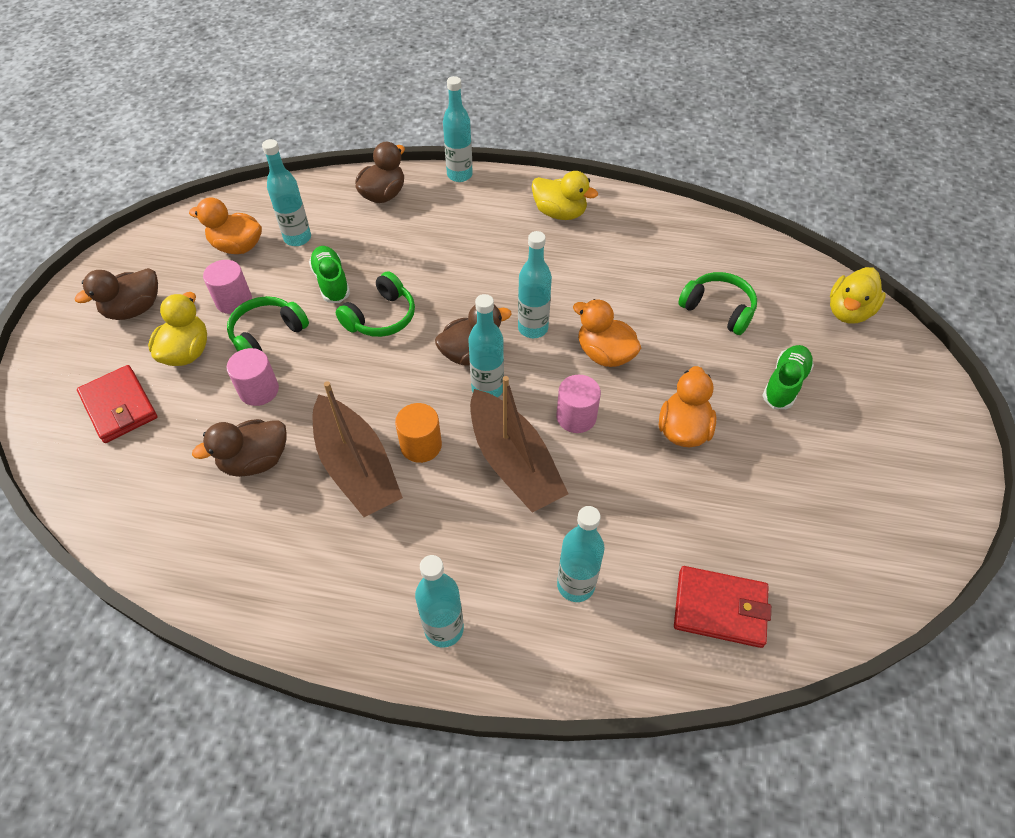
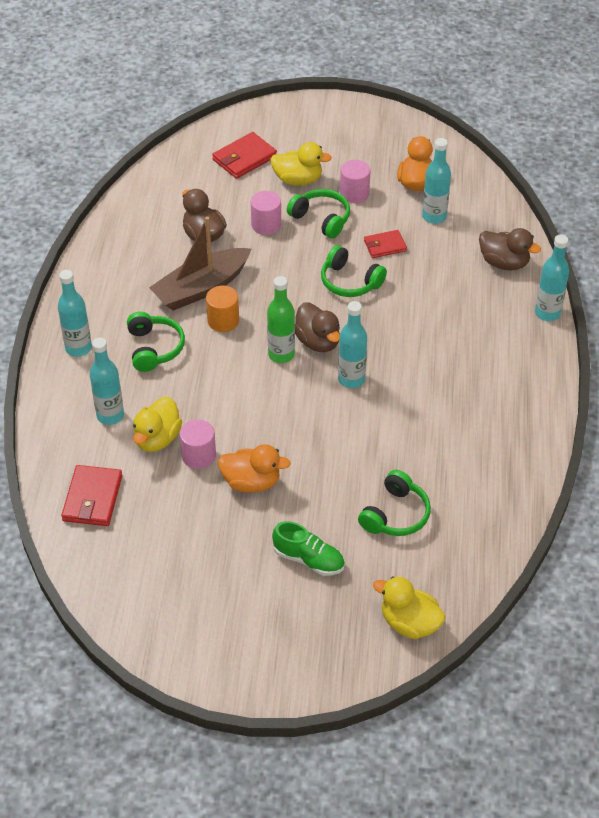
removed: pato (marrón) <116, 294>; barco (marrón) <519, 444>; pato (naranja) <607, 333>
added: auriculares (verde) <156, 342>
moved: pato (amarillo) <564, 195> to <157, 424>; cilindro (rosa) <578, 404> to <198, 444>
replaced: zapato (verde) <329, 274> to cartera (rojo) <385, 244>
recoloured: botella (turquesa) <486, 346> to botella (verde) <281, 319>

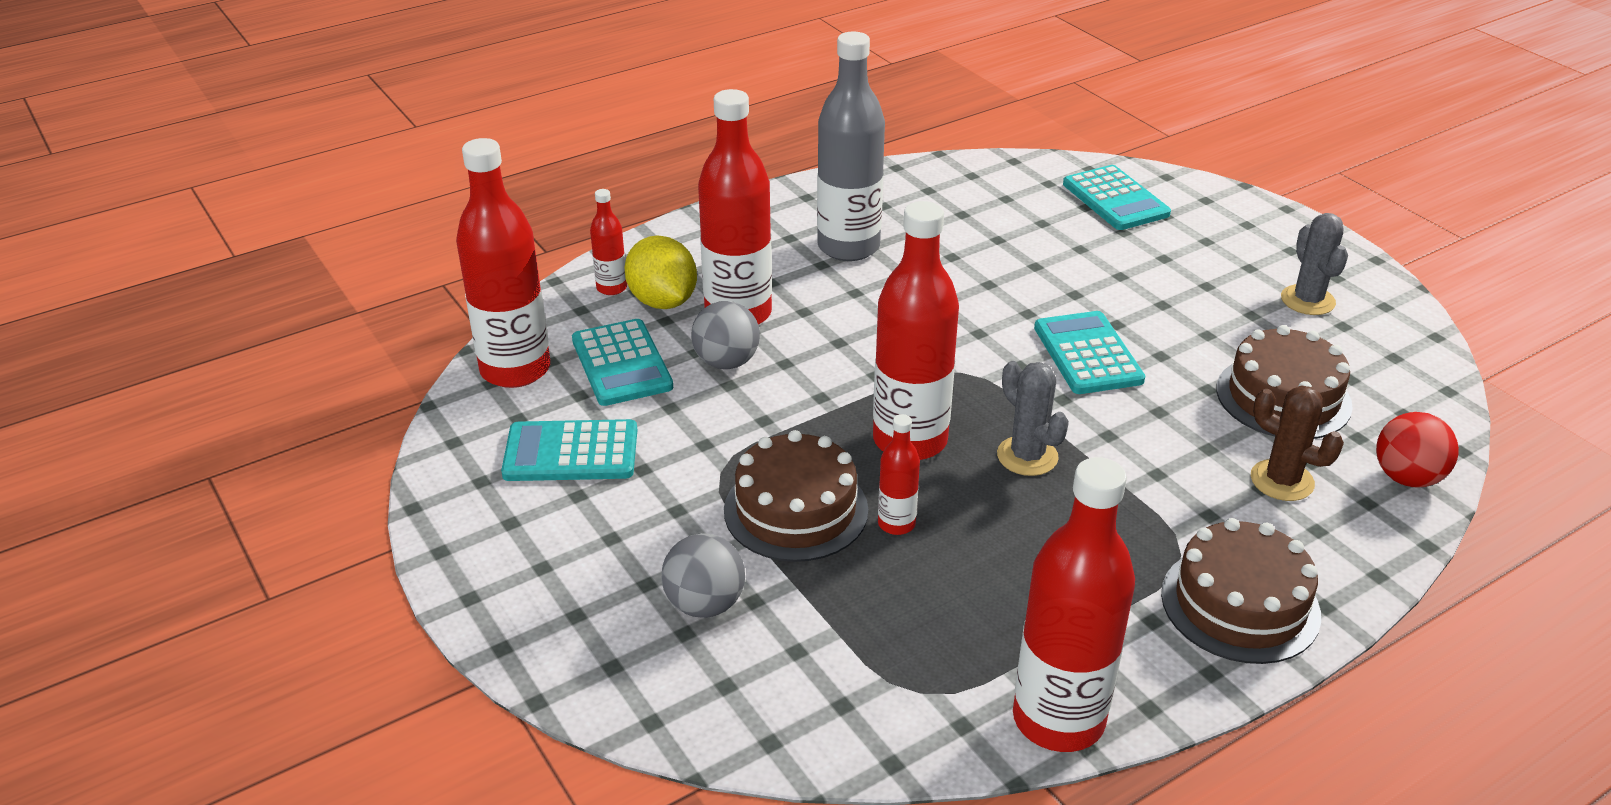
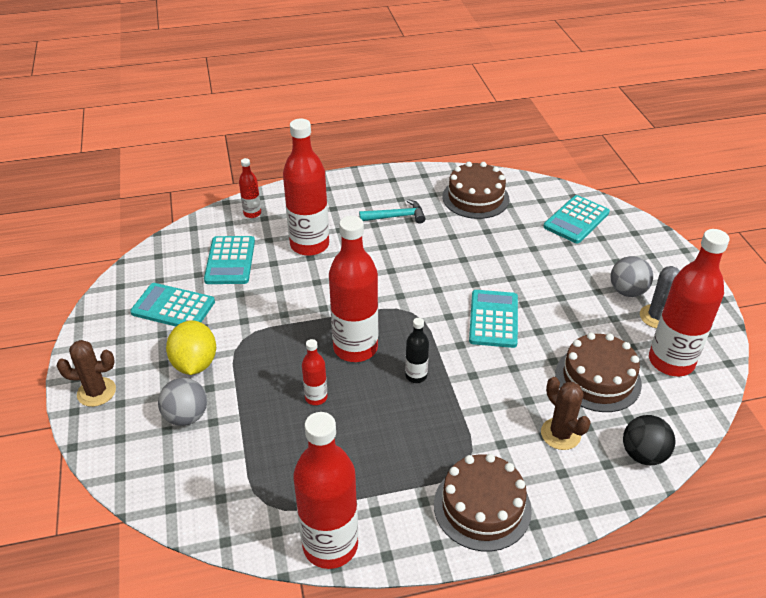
added: cactus (marrón) <86, 373>
moved: limón (amarillo) <660, 272> to <191, 347>; tarta (marrón) <796, 496> to <476, 190>; pelota (gris) <725, 335> to <631, 276>; botella (rojo) <503, 263> to <689, 302>
replaced: botella (gris) <851, 146> to martillo (turquesa) <392, 211>; cactus (gris) <1033, 418> to botella (negro) <417, 350>
recoloured: pelota (rojo) <1417, 450> to pelota (negro) <649, 440>
turned: calculadora (turquesa) <1117, 197> = <576, 219> 45 degrees clockwise

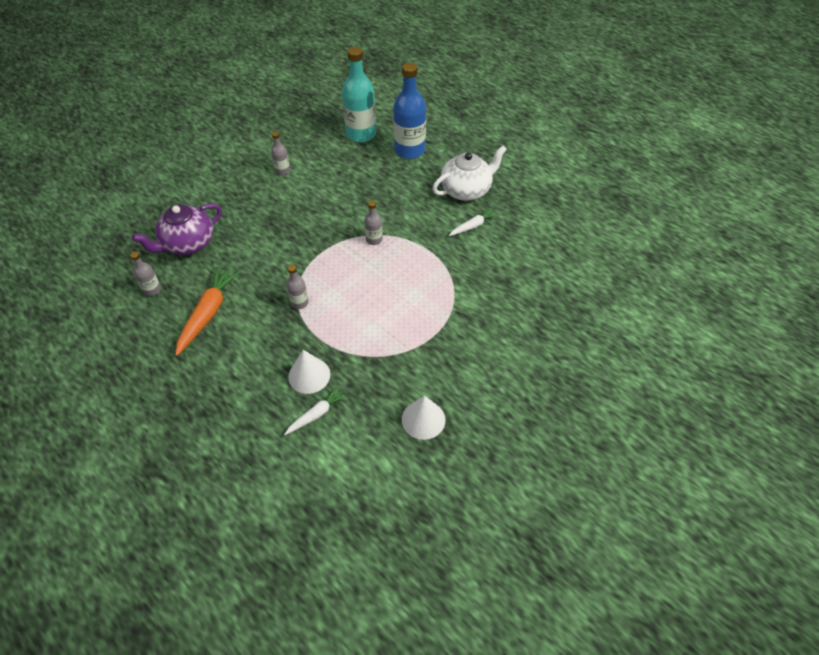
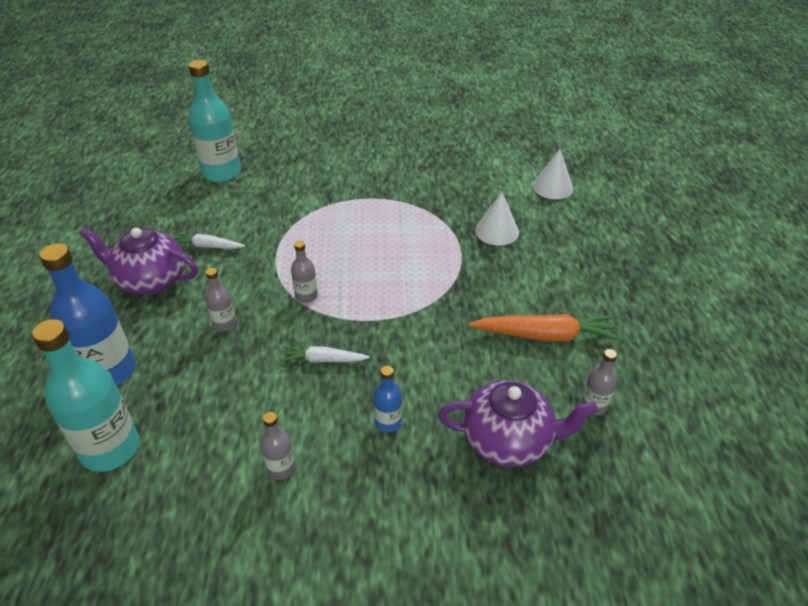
added: botella (turquesa) <214, 121>; botella (azul) <388, 399>
moved: botella (gris) <297, 287> to <221, 299>; zanahoria (blanco) <315, 411> to <325, 354>; cono (blanco) <423, 417> to <552, 174>
recoloured: tetera (blanco) <469, 173> to tetera (morado) <139, 261>
turned: zanahoria (naranja) <207, 311> = <545, 327> 150 degrees counterclockwise

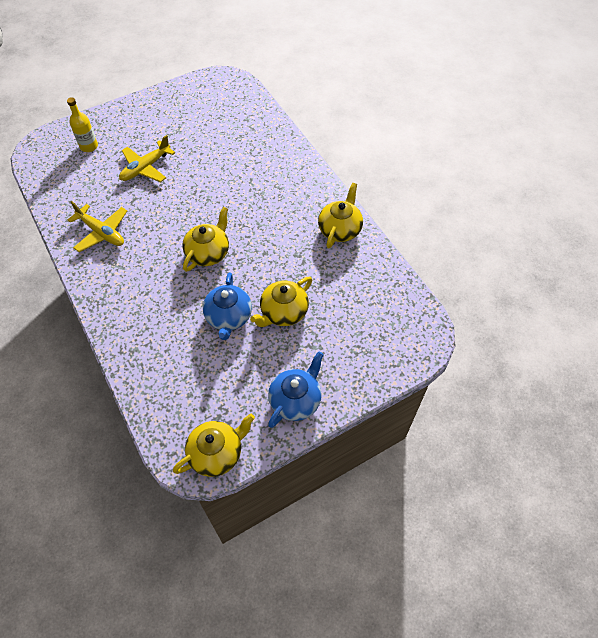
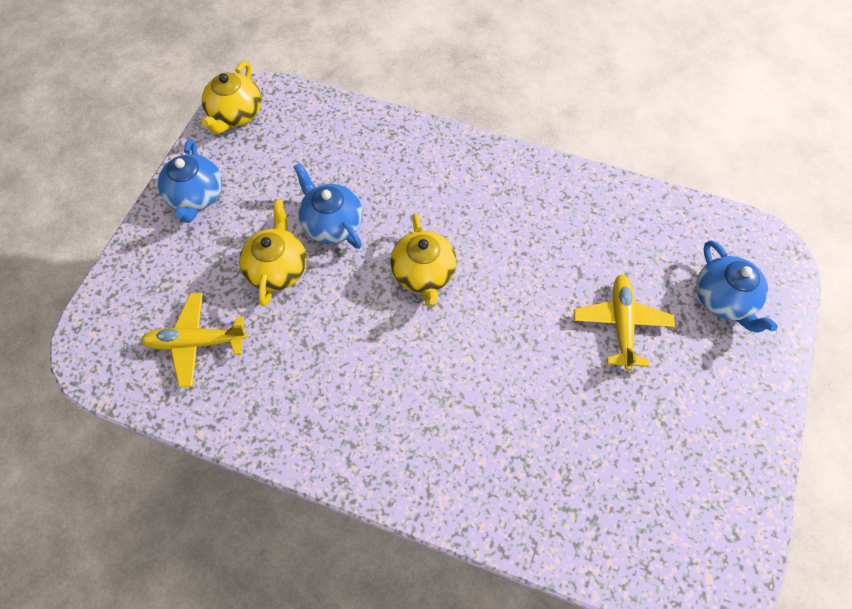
removed: tetera (amarillo) <340, 215>
moved: avión (amarillo) <97, 226> to <194, 340>
replaced: botella (amarillo) <82, 124> to tetera (azul) <737, 286>

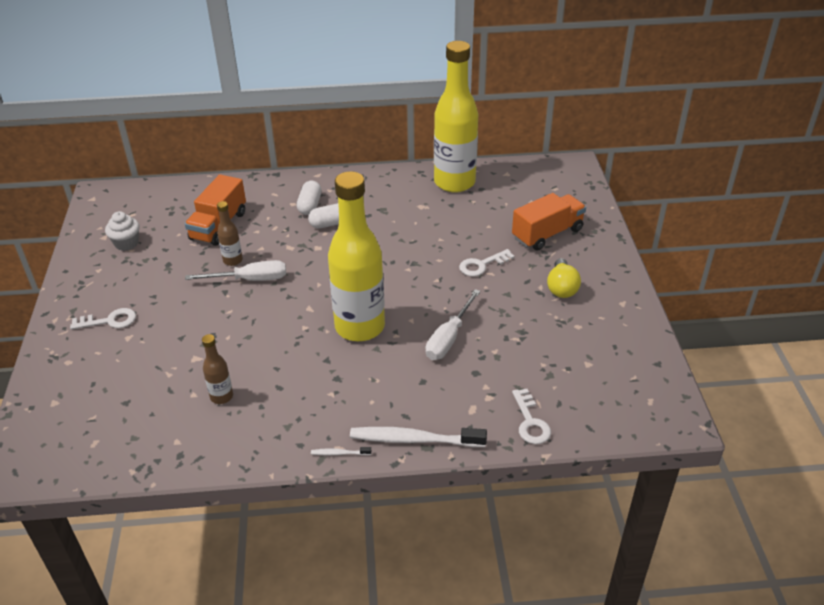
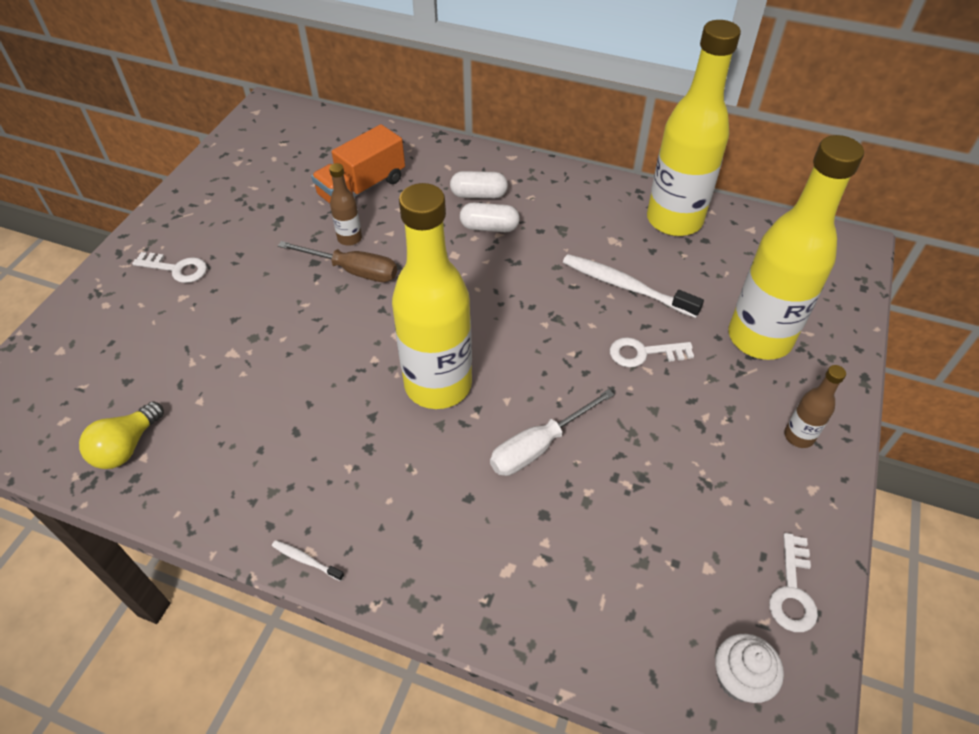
moved: bombilla (amarillo) <564, 278> to <121, 435>; cepillo de dientes (blanco) <418, 437> to <633, 286>; magdalena (blanco) <122, 231> to <749, 668>; llave (blanco) <531, 416> to <793, 582>; botella (marrón) <217, 369> to <815, 406>
replaced: camión (naranja) <549, 222> to botella (amarillo) <796, 247>
recoloured: destornillador (blanco) <235, 270> to destornillador (marrón) <337, 261>
turned: cápsula (blanco) <309, 197> = <479, 185> 60 degrees clockwise

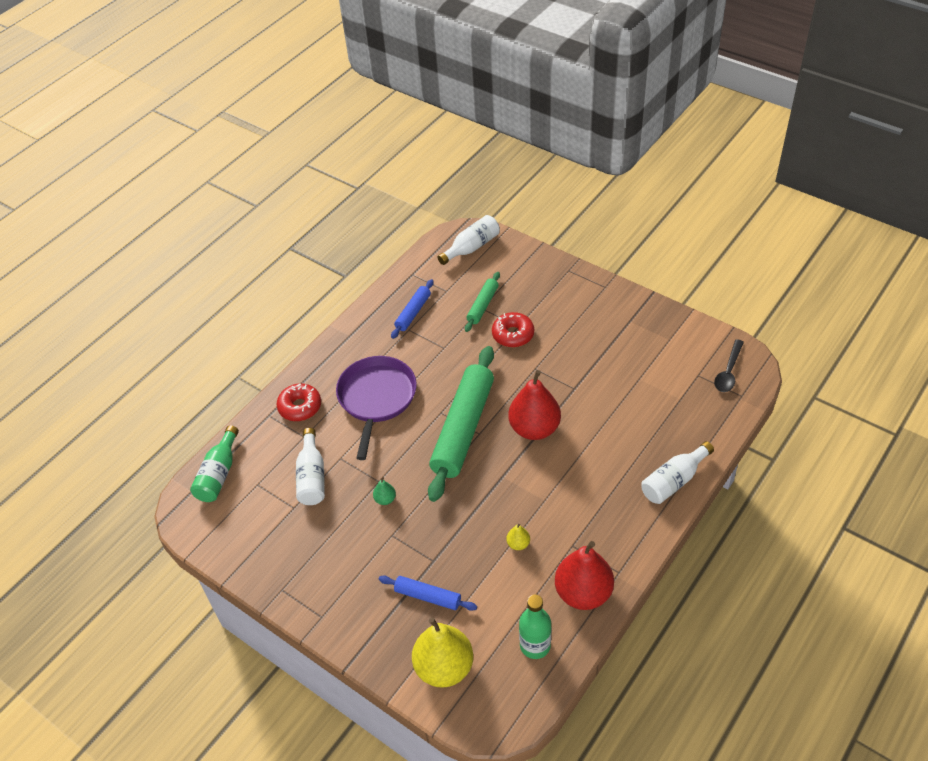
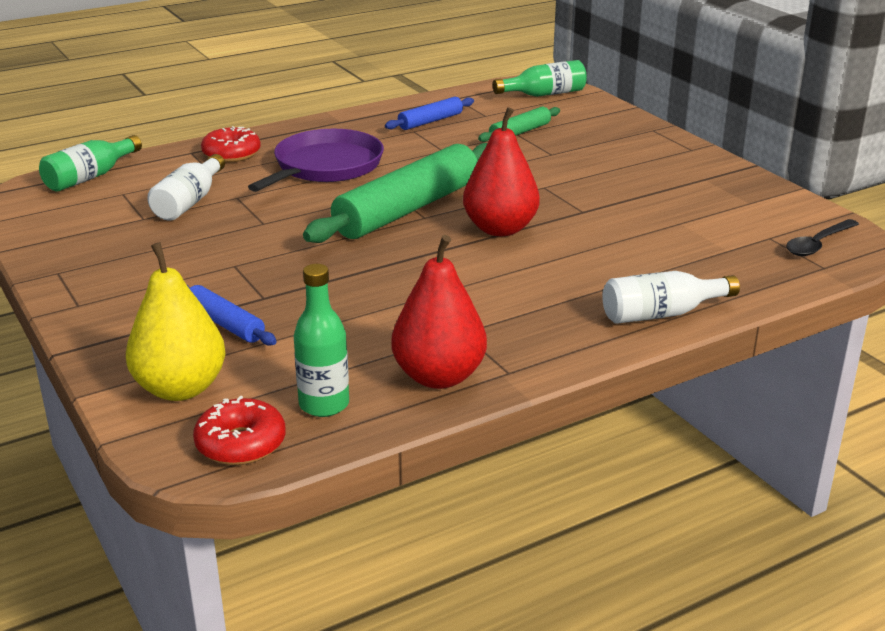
removed: pera (verde) <384, 491>; pera (amarillo) <518, 537>
moved: rosquilla (rojo) <513, 329> to <239, 430>
recoloured: botella (blanco) <468, 240> to botella (verde) <540, 78>

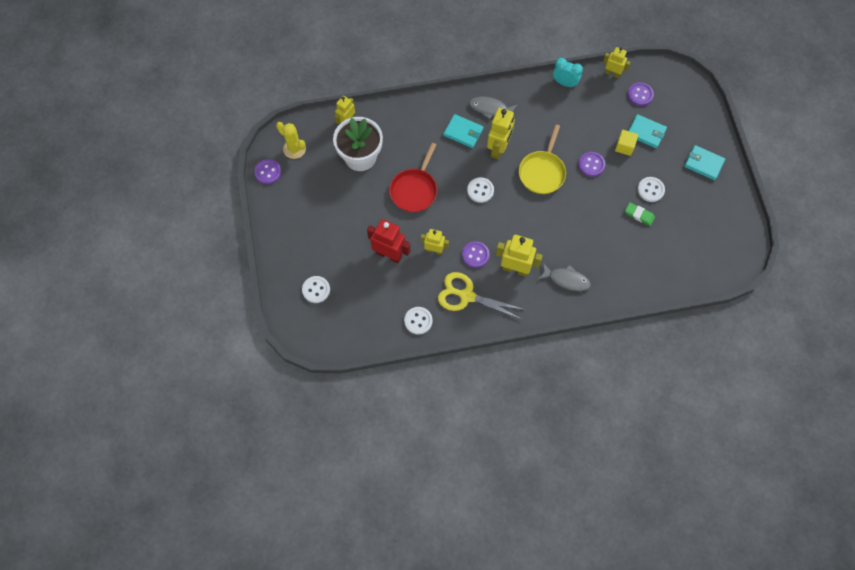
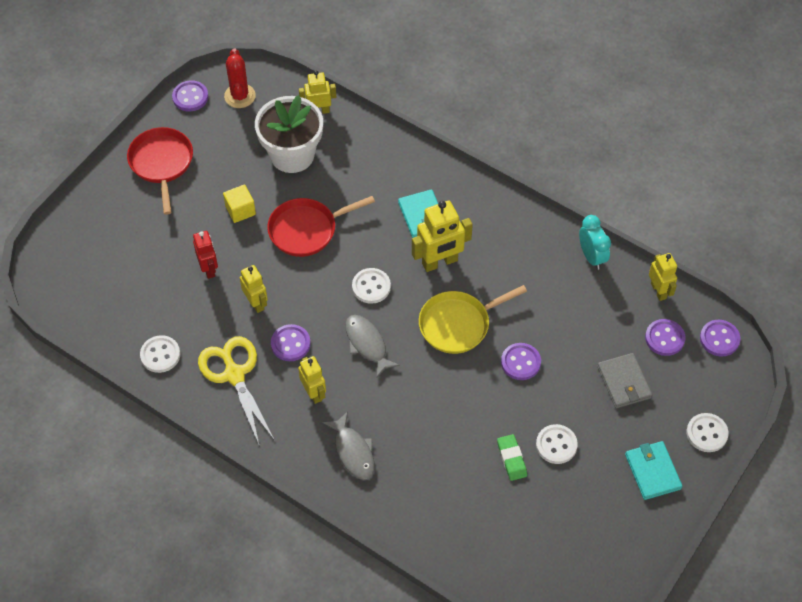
added: sartén (rojo) <160, 171>; botón (morado) <720, 338>
moved: cubo (amarillo) <626, 143> to <239, 203>; pez (gris) <493, 108> to <372, 346>; botón (blanco) <316, 289> to <707, 432>
recoloured: cactus (amarillo) <291, 140> to cactus (rojo) <240, 78>; cartera (turquesa) <648, 131> to cartera (gris) <624, 380>
resized: robot (rojo) <389, 241> = <205, 255> x0.63; robot (amarillo) <519, 256> = <312, 380> x0.63

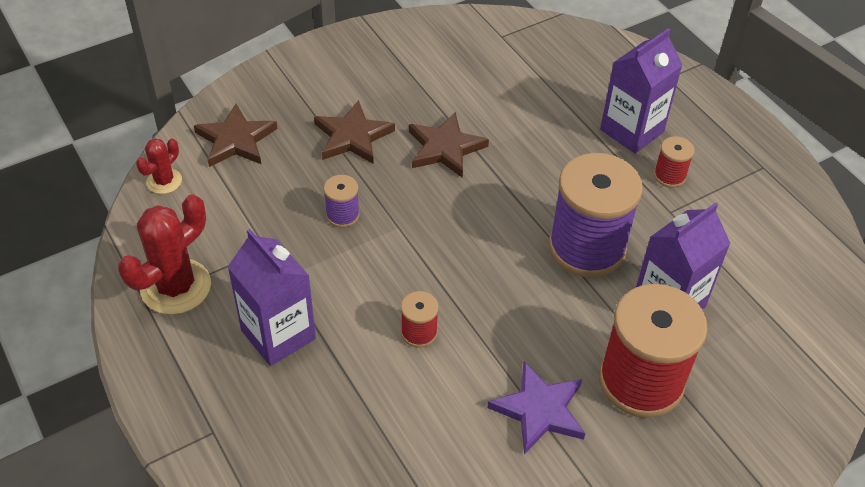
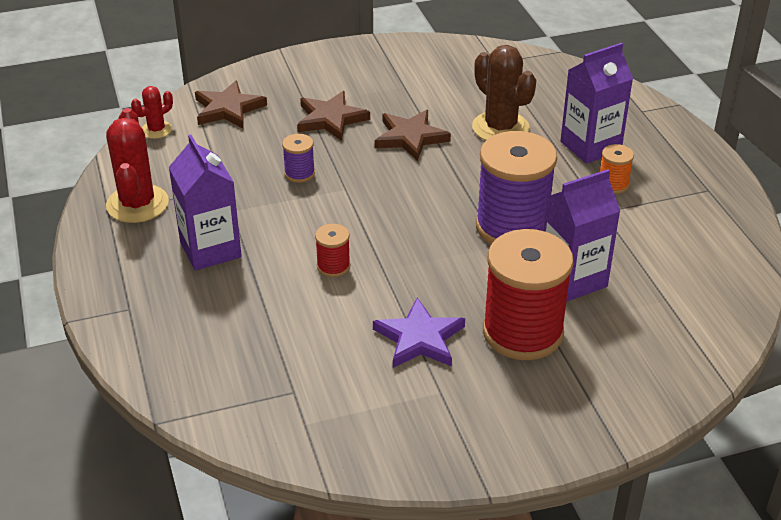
added: cactus (marrón) <504, 92>
recoloured: carrete (rojo) <674, 162> to carrete (naranja) <617, 169>
turned: cactus (rojo) <164, 254> = <137, 165> 60 degrees counterclockwise

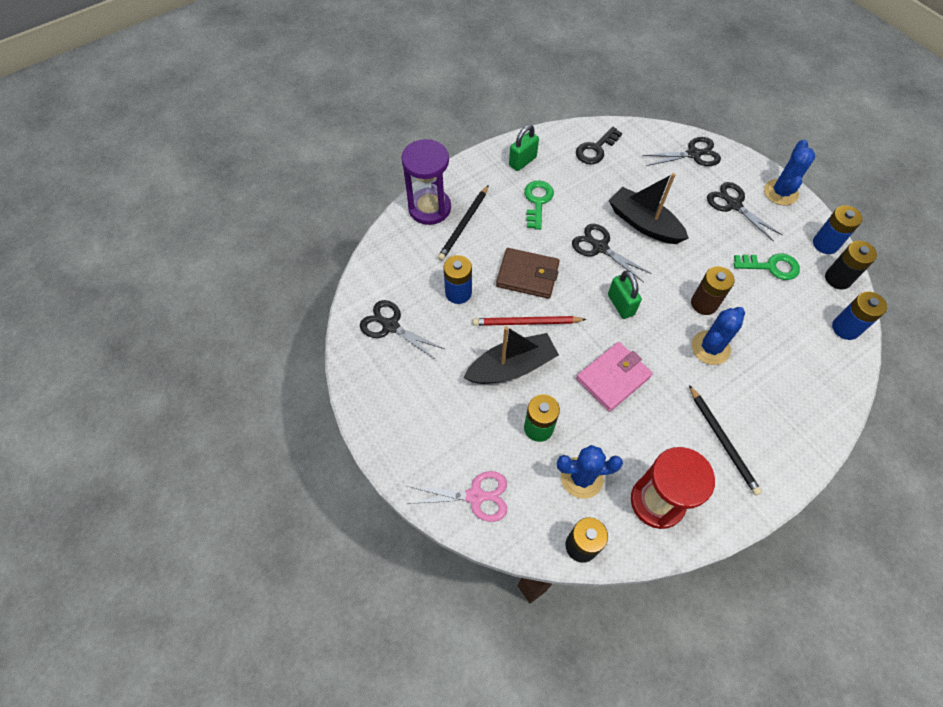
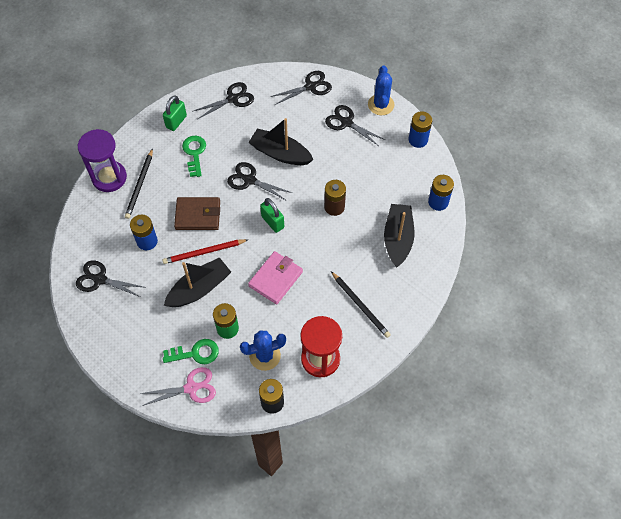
removed: cactus (azul) <718, 336>; pila (negro) <851, 265>
added: barco (negro) <399, 235>
moved: llave (verde) <767, 266> to <191, 351>
replaced: llave (negro) <599, 145> to tijeras (negro) <223, 100>

